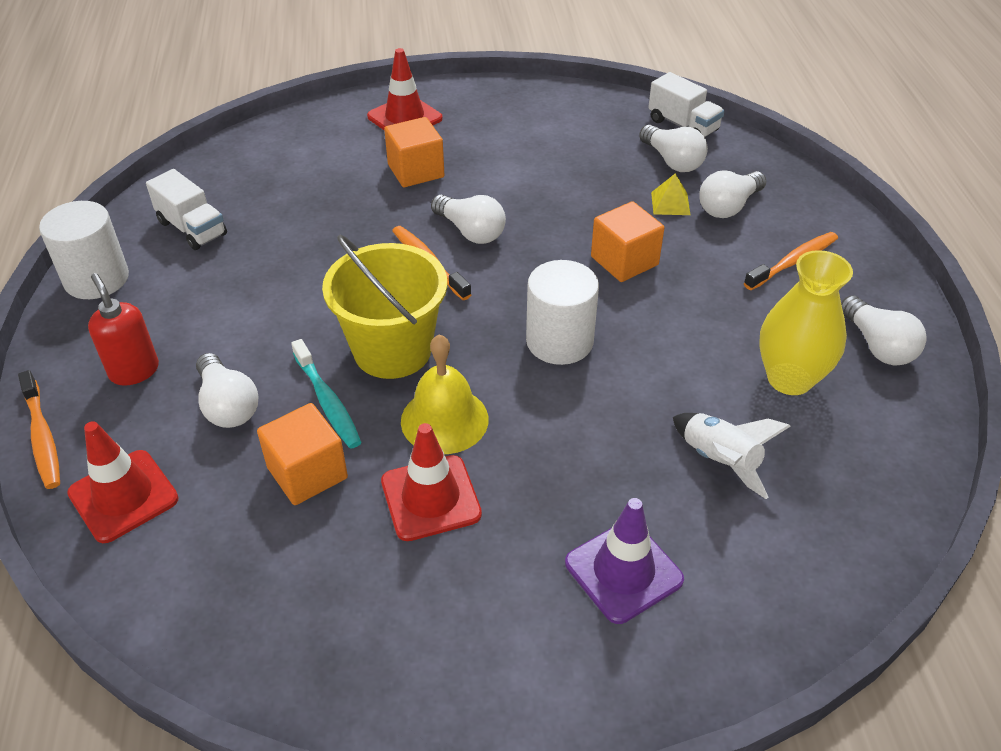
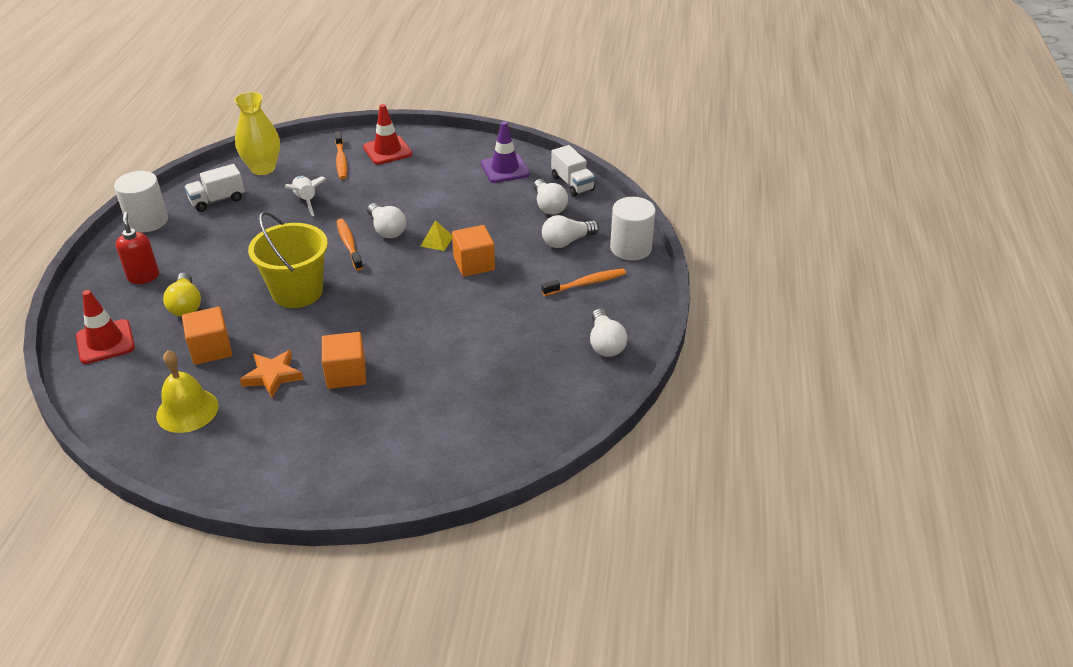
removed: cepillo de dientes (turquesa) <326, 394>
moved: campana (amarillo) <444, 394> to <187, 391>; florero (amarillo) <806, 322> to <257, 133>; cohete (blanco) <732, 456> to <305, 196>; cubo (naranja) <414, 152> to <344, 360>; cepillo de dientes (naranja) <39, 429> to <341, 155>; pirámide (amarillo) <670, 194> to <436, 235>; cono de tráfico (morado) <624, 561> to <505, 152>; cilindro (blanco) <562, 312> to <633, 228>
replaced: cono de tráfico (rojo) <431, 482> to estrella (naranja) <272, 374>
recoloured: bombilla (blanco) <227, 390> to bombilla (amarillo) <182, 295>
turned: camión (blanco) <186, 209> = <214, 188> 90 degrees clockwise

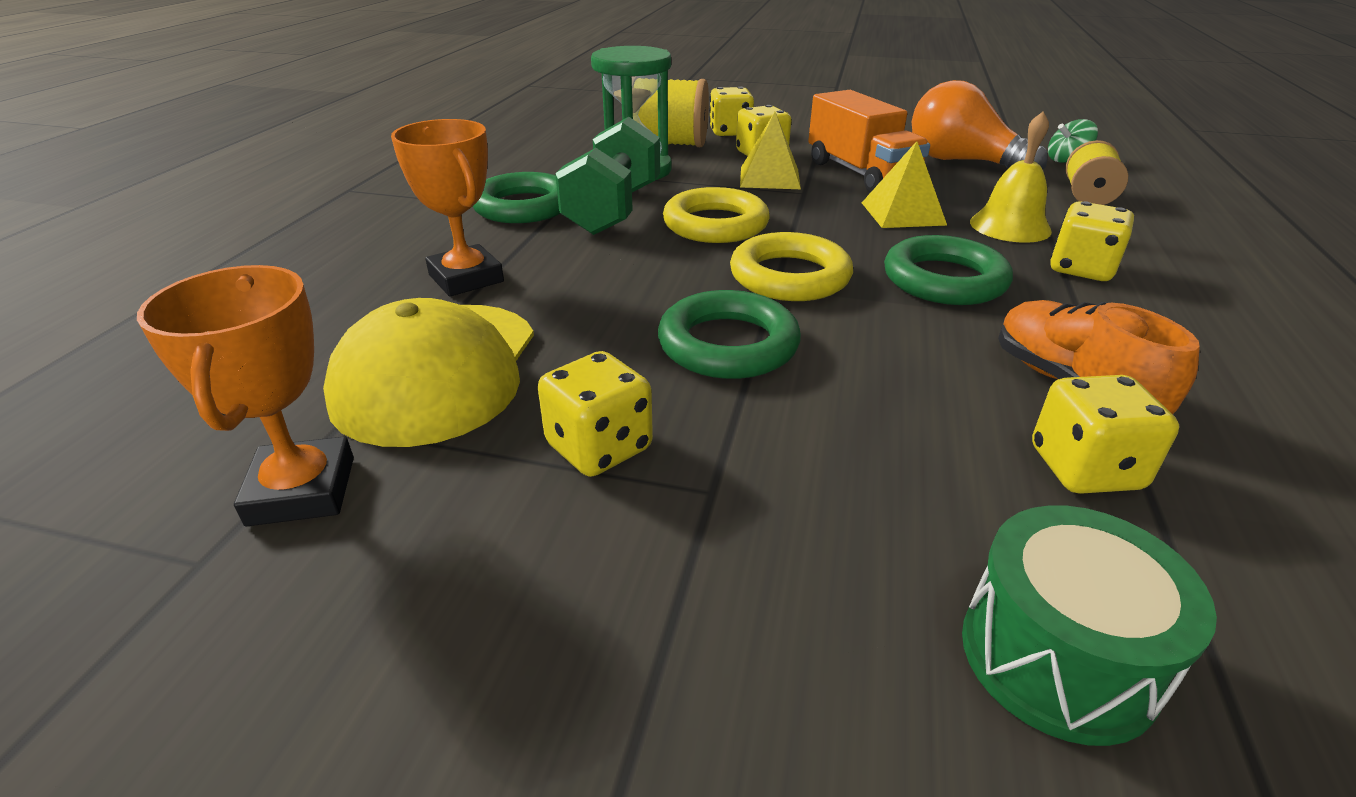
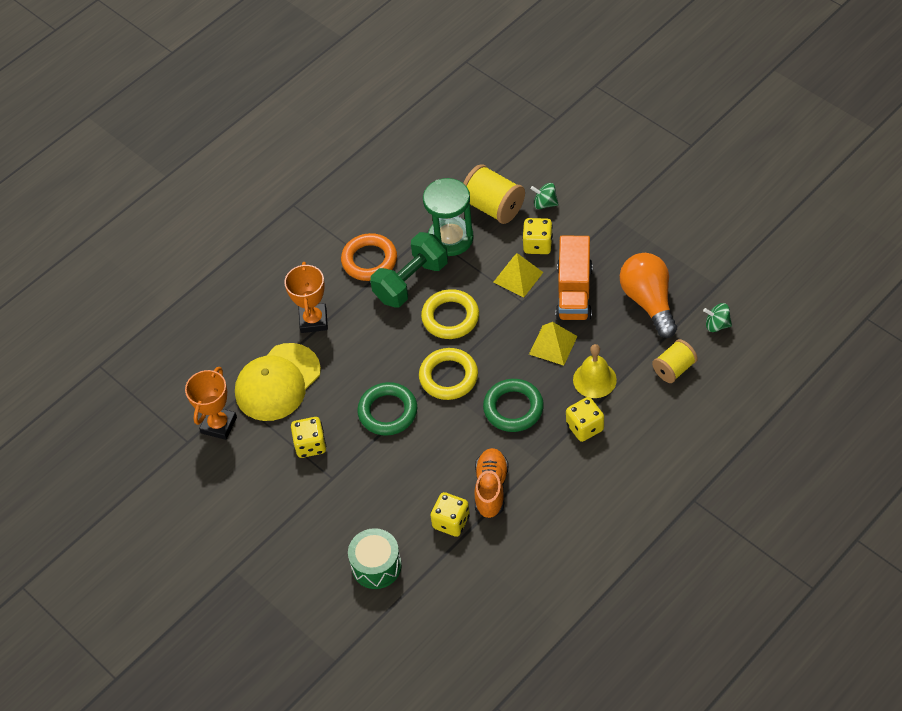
replaced: dado (amarillo) <731, 111> to peonza (verde) <545, 196>
recoloured: anillo (verde) <516, 197> to anillo (naranja) <369, 257>

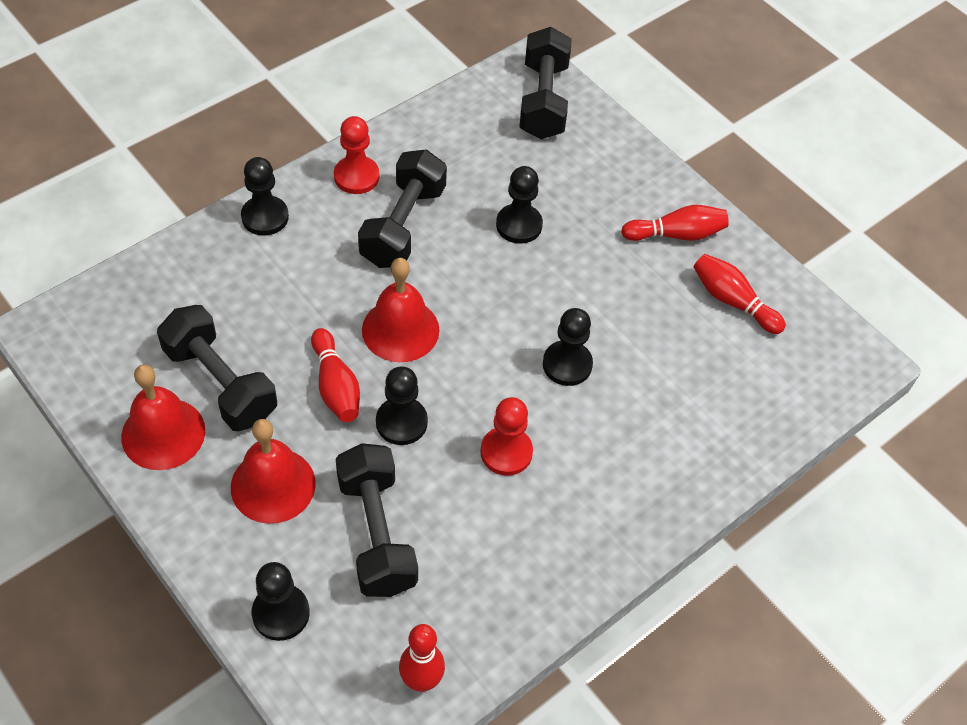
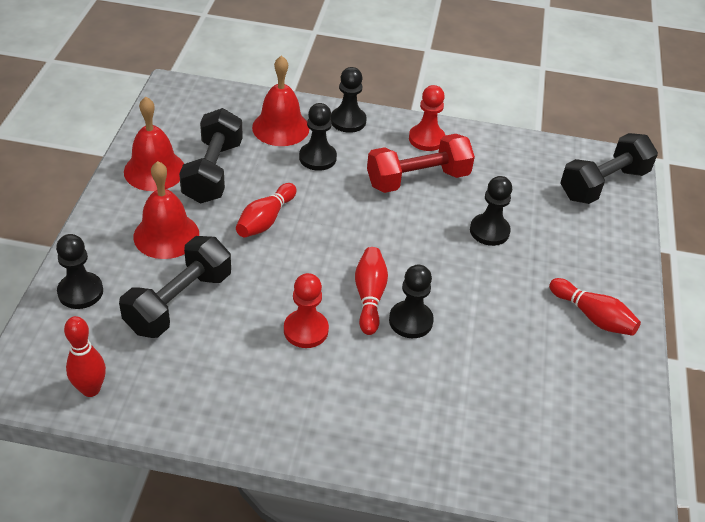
moved: campana (rojo) <400, 310> to <280, 100>; peón (negro) <402, 405> to <318, 137>; bolo (rojo) <739, 294> to <371, 291>
recoloured: mancuerna (negro) <402, 208> to mancuerna (rojo) <421, 163>

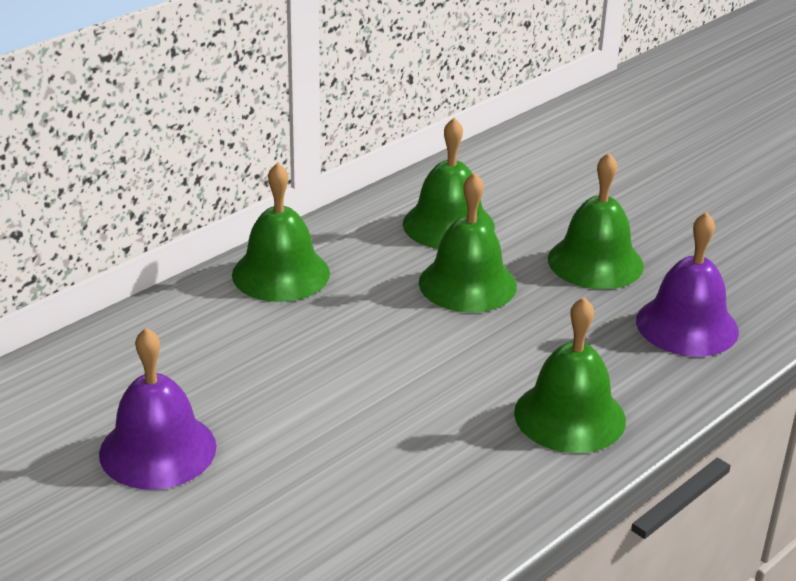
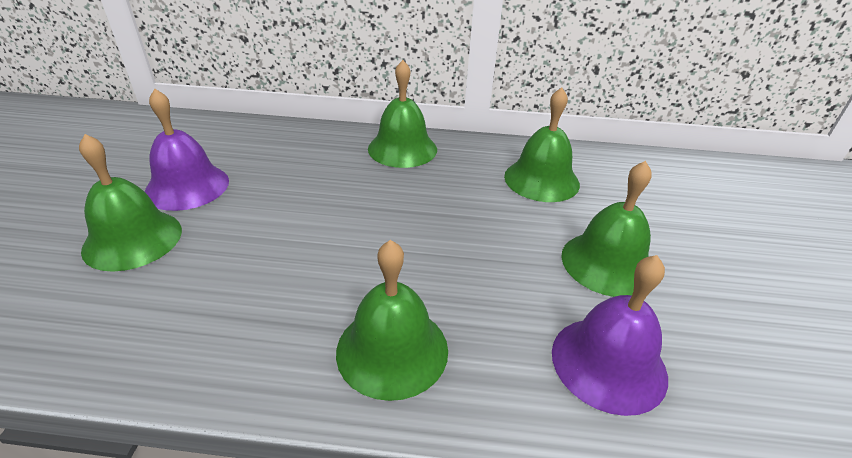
moved: campana (verde) <468, 242> to <130, 203>

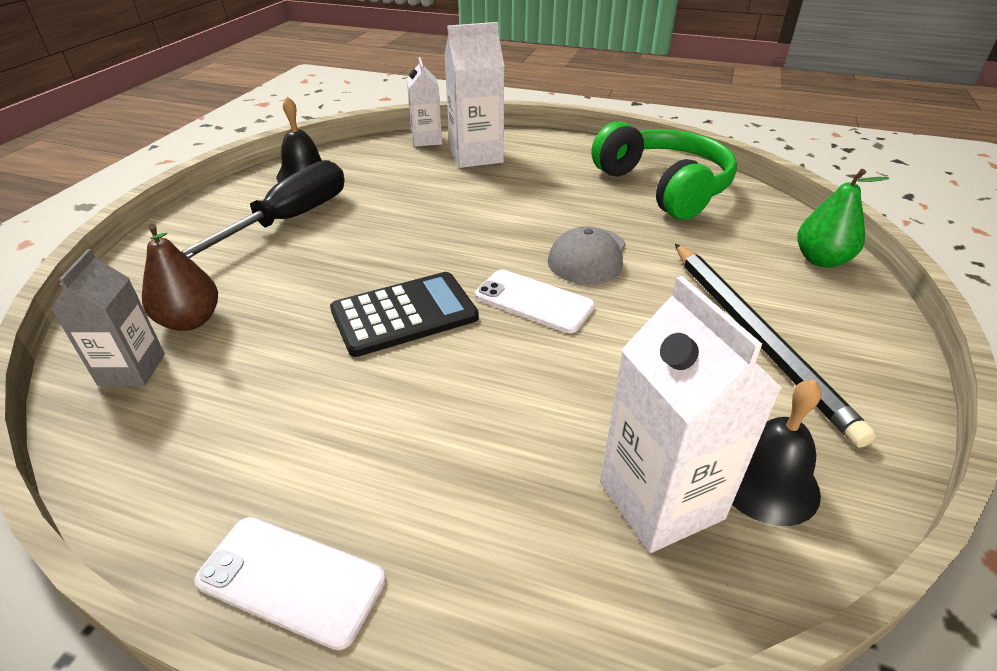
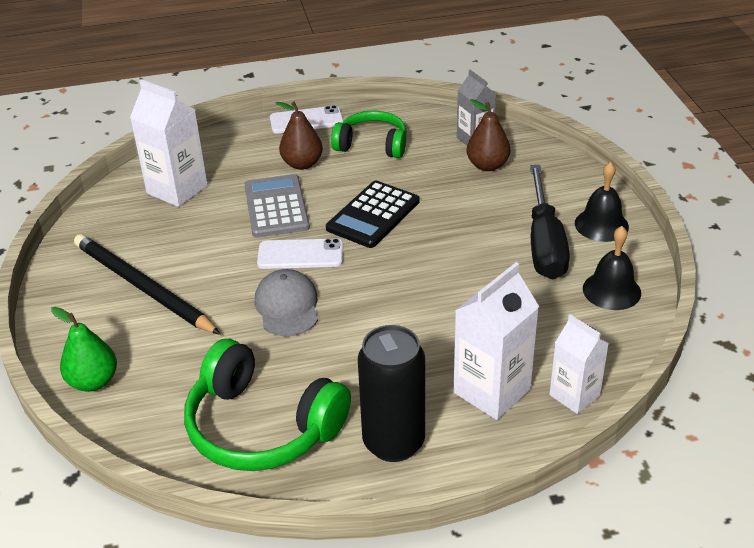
added: calculadora (gris) <277, 206>; pera (marrón) <299, 136>; auriculares (verde) <369, 134>; lata (negro) <391, 393>
moved: campana (negro) <777, 452> to <602, 202>

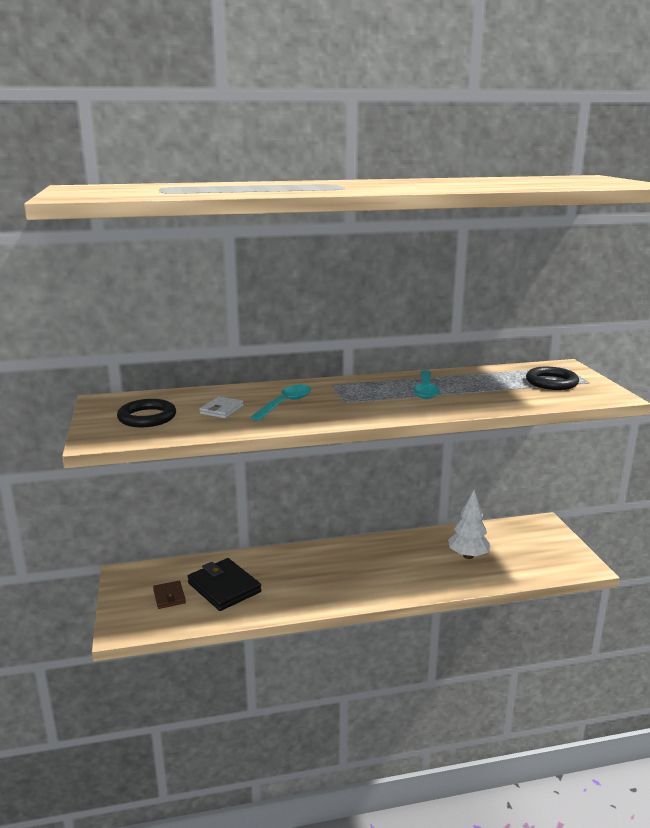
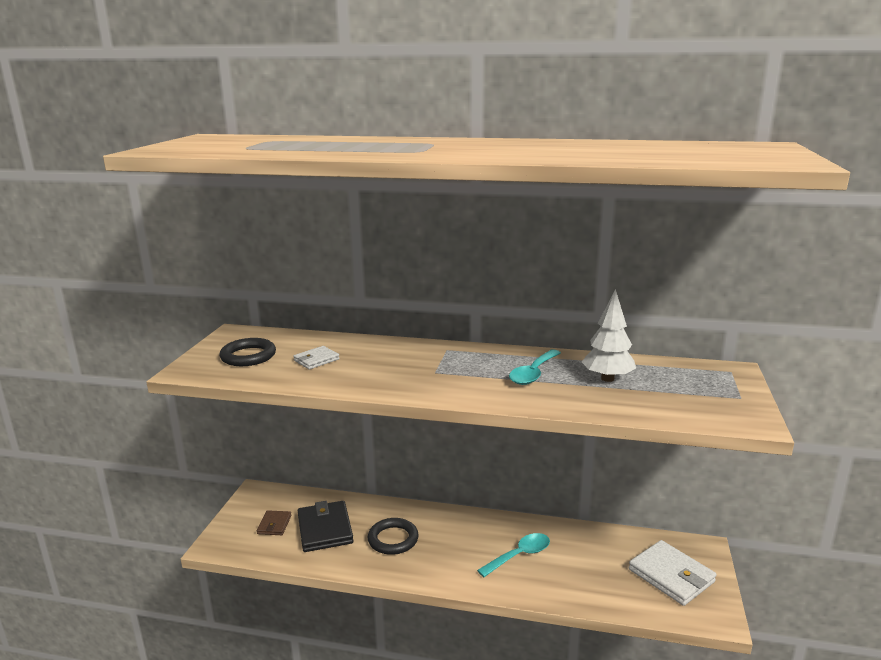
added: cartera (blanco) <672, 573>
moved: anillo (negro) <552, 378> to <393, 536>; cuchara (turquesa) <281, 402> to <513, 555>; árbol (blanco) <469, 524> to <609, 335>

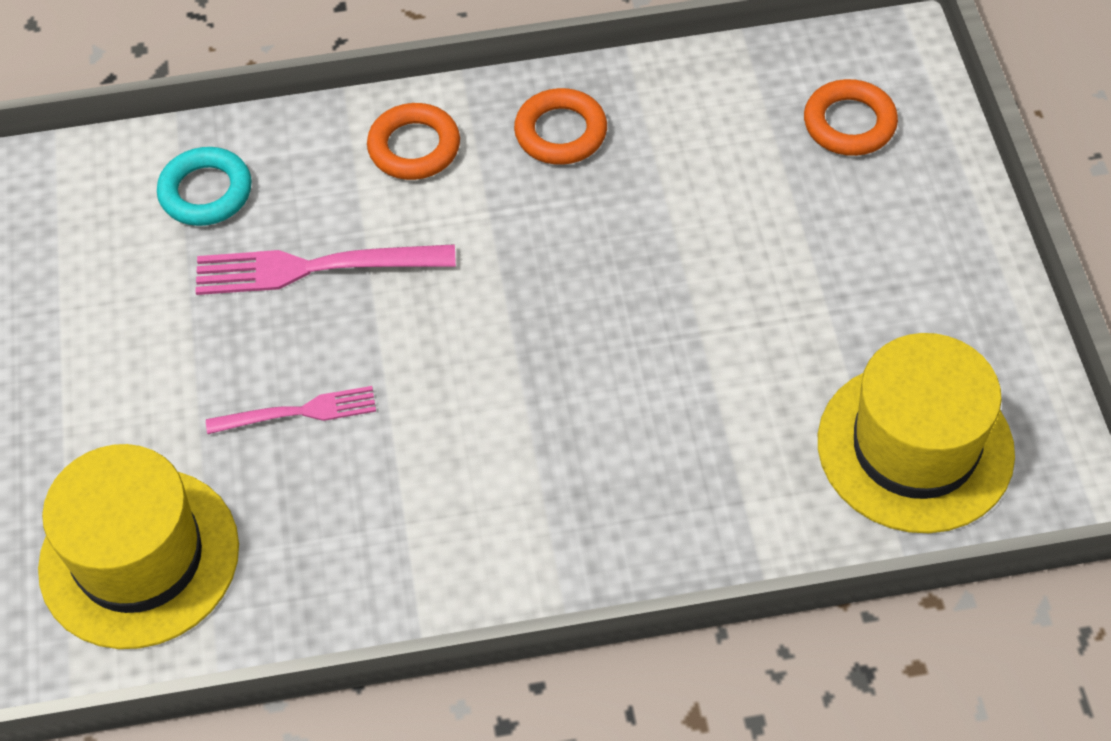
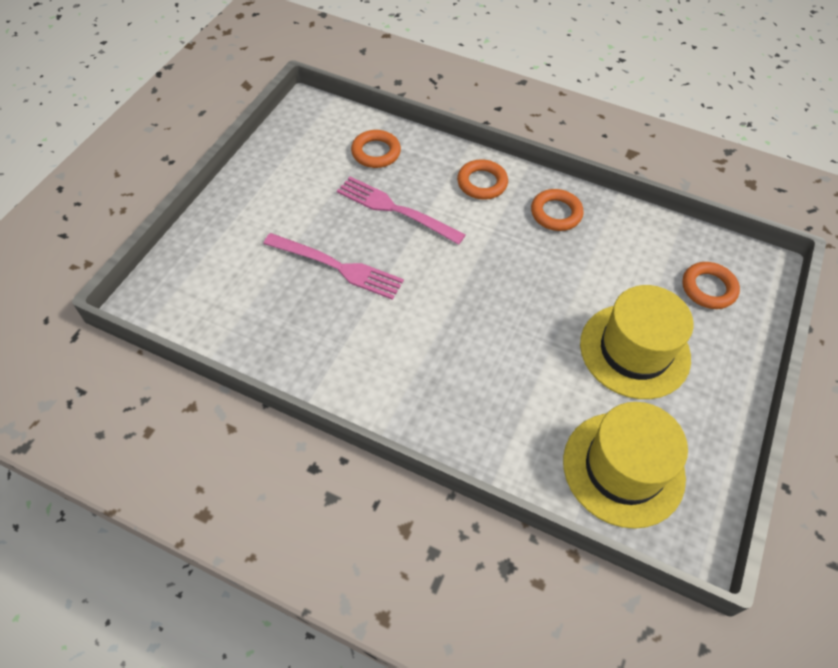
moved: sombrero (amarillo) <138, 546> to <637, 342>
recoloured: anillo (turquesa) <204, 186> to anillo (naranja) <376, 149>
resized: tenedor (rosa) <291, 410> = <333, 266> x1.62

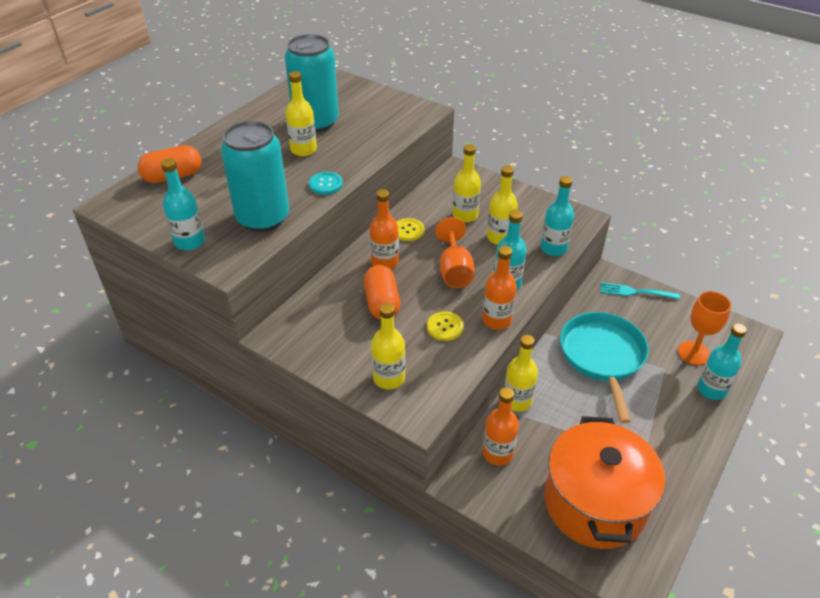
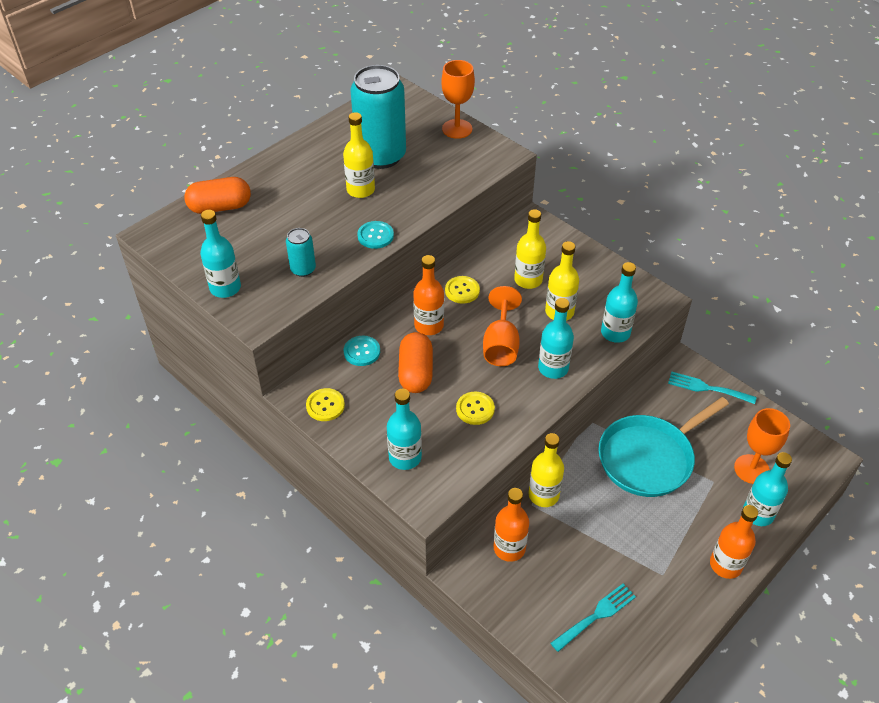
added: botón (amarillo) <325, 404>; botón (turquesa) <362, 351>; copa (naranja) <458, 99>
moved: botella (naranja) <499, 288> to <734, 542>
replaced: olla (naranja) <604, 482> to tenedor (turquesa) <593, 618>
recoloured: botella (amarillo) <388, 346> to botella (turquesa) <404, 429>
turned: sartén (turquesa) <604, 367> = <663, 447> 135 degrees counterclockwise
resized: lata (turquesa) <255, 176> = <301, 252> x0.45

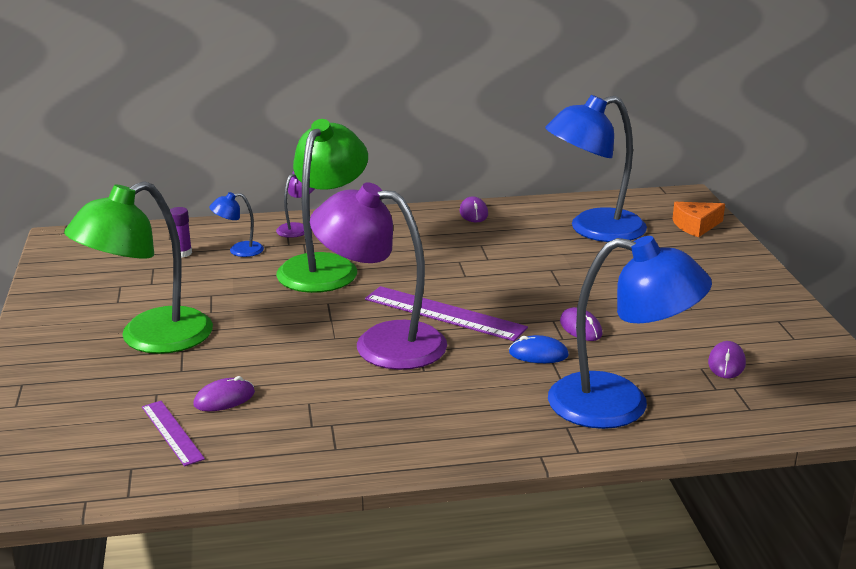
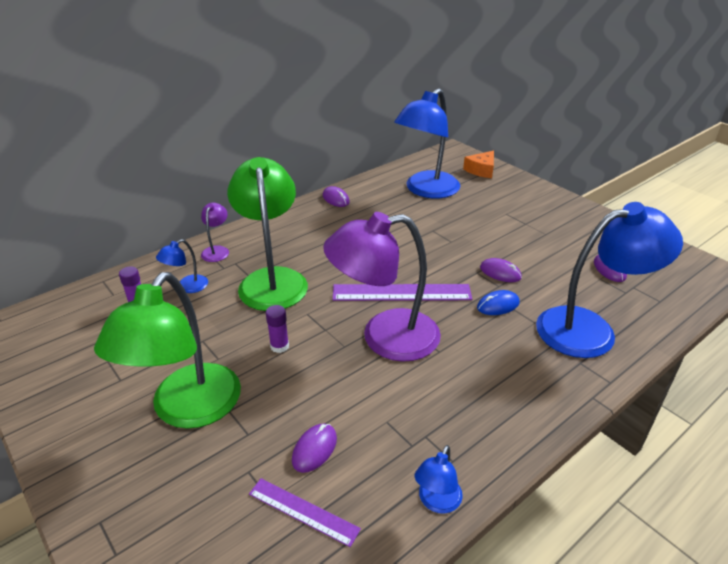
added: barra de pegamento (morado) <277, 329>; lámpara (azul) <439, 479>

